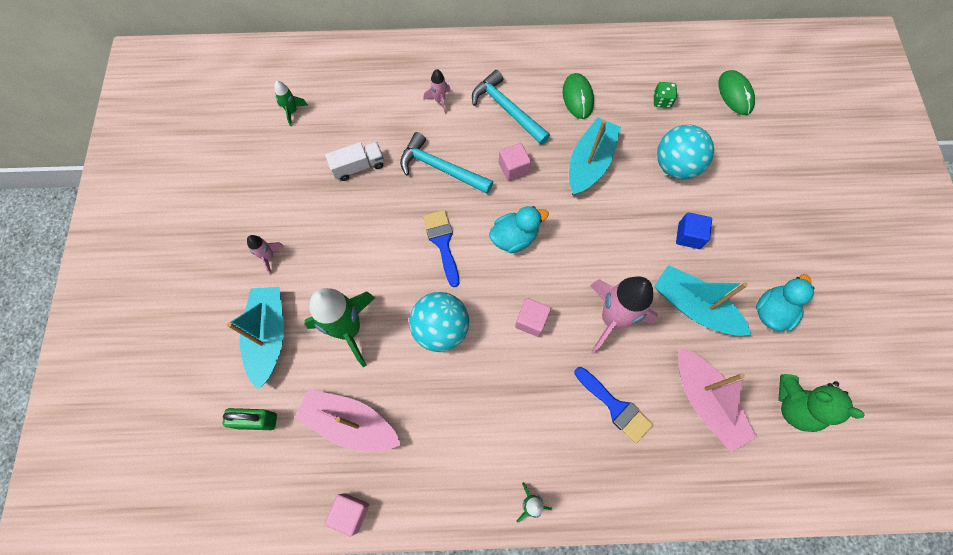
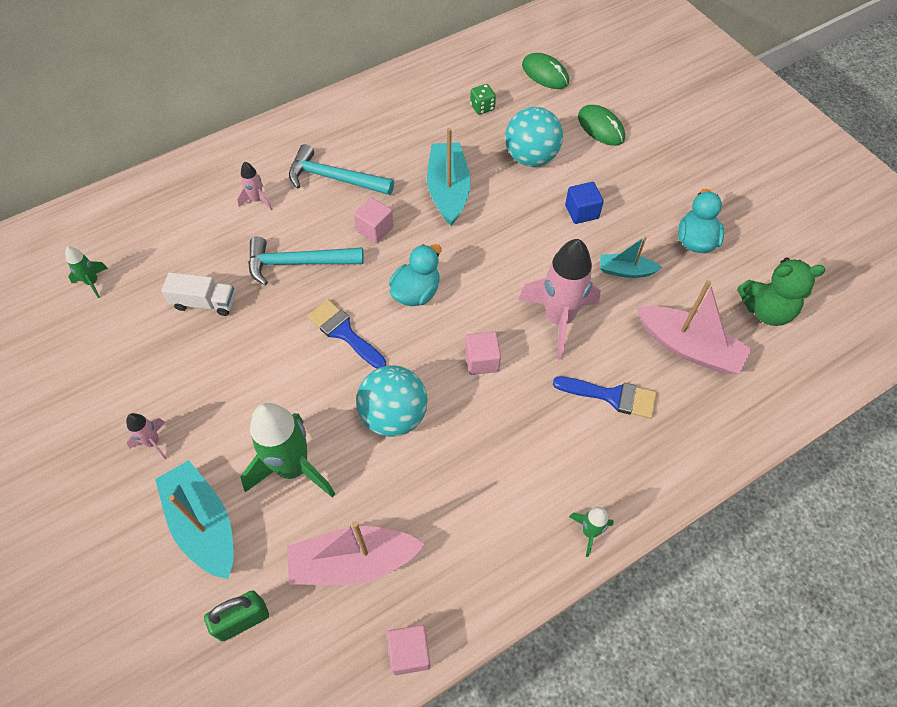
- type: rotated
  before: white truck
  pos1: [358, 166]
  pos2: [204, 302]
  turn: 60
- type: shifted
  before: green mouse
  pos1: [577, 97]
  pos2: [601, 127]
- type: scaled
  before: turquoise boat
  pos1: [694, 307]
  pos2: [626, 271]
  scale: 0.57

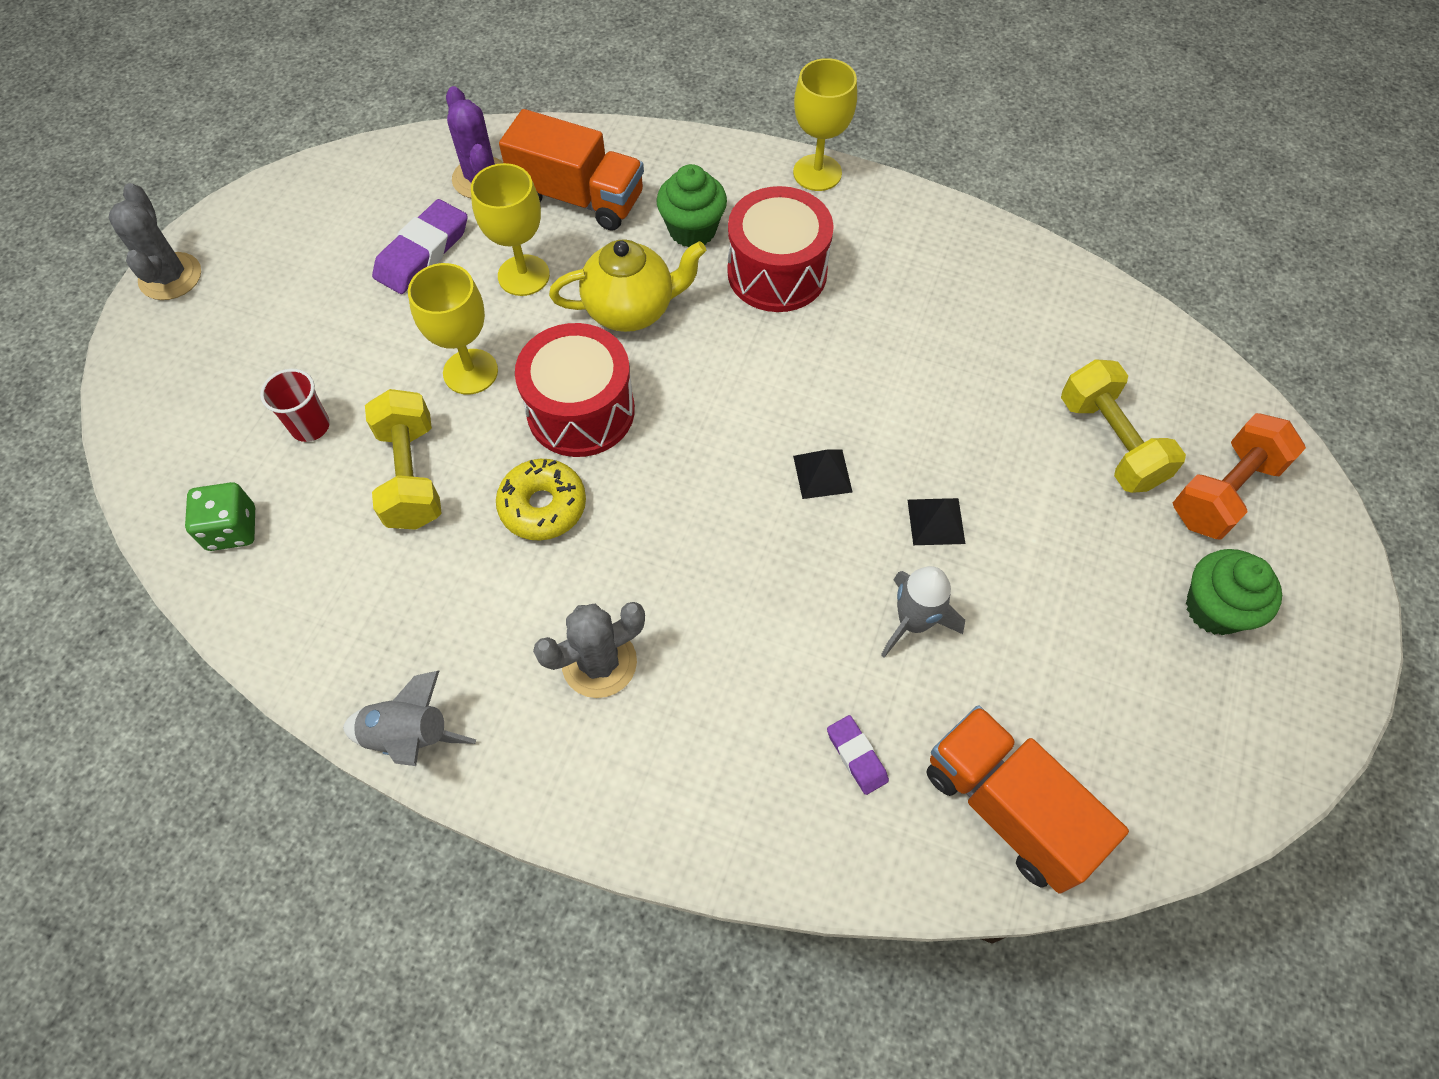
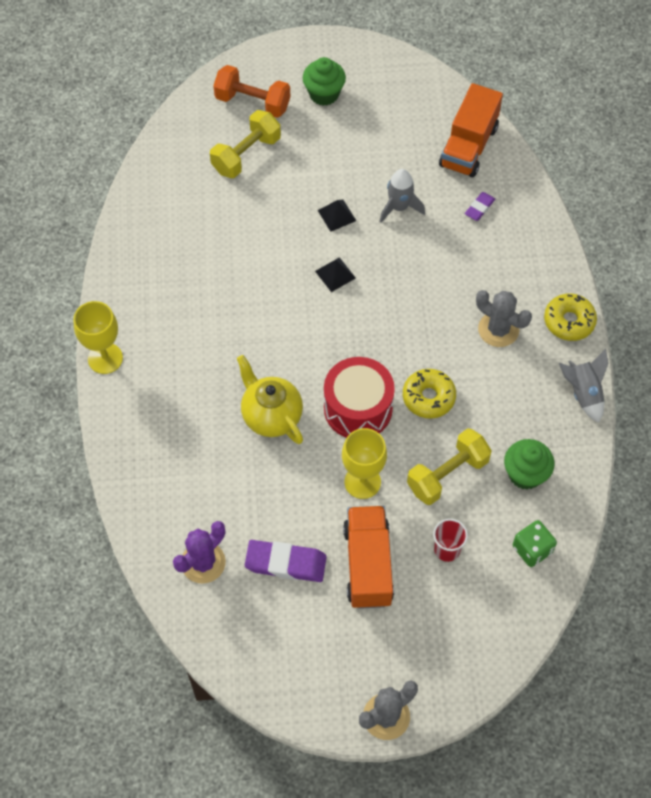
- type: shifted
  before: orange truck
  pos1: [578, 198]
  pos2: [368, 565]
- type: shifted
  before: green cupcake
  pos1: [692, 230]
  pos2: [525, 474]
- type: new
  after: yellow donut
  pos2: [569, 321]
- type: gone
  before: yellow goblet
  pos1: [523, 275]
- type: gone
  before: red drum
  pos1: [777, 272]

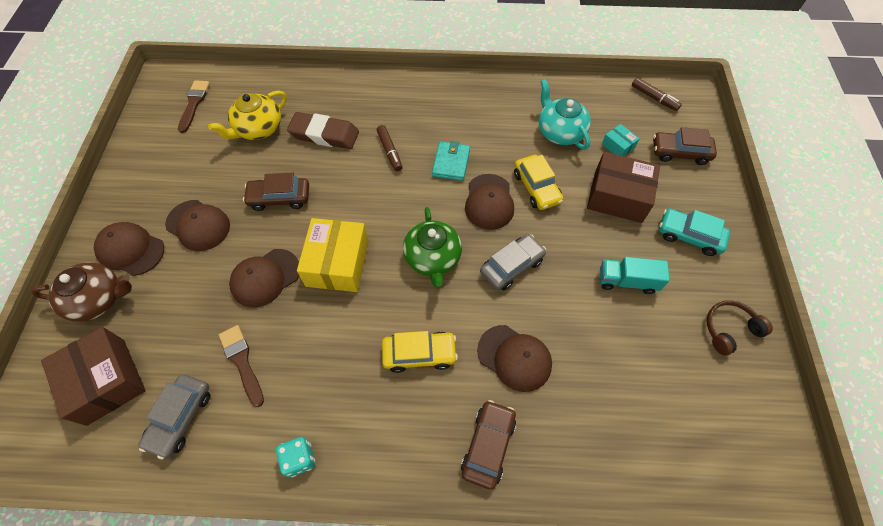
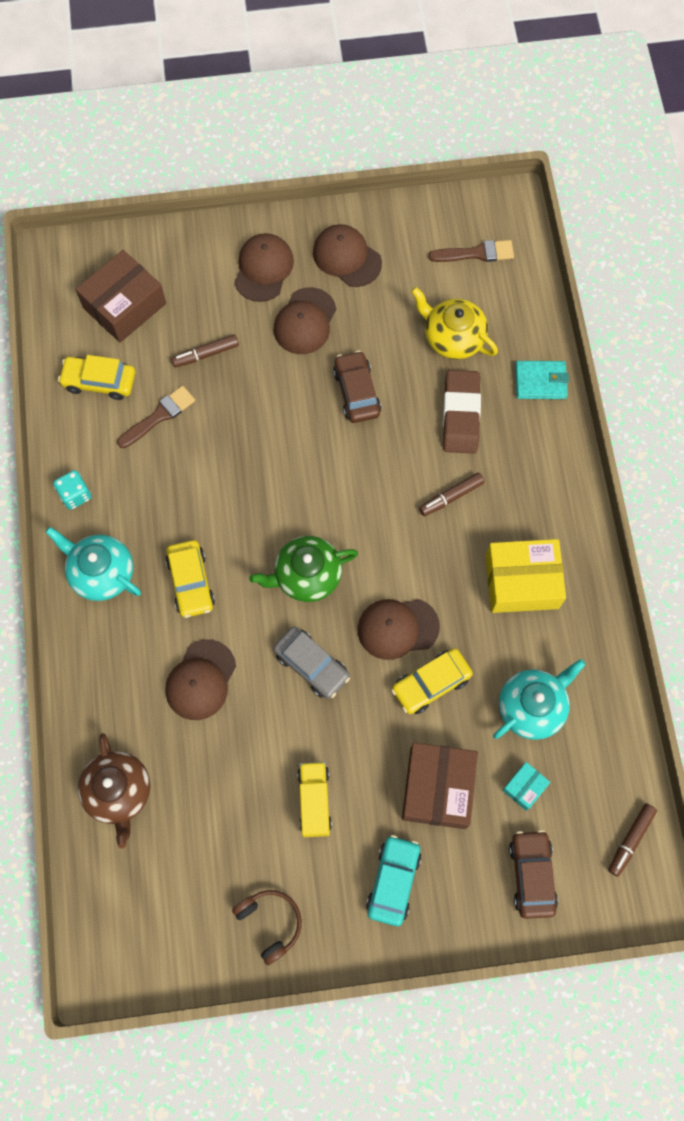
- type: new
  after: turquoise teapot
  pos2: [101, 573]
- type: repainted
  before: grey car
  after: yellow car
  pos1: [180, 417]
  pos2: [99, 381]
- type: shifted
  before: brown teapot
  pos1: [98, 299]
  pos2: [118, 792]
- type: new
  after: brown marker
  pos2: [206, 354]
- type: repainted
  before: turquoise truck
  after: yellow truck
  pos1: [627, 281]
  pos2: [314, 801]
- type: shifted
  before: brown cap
  pos1: [265, 278]
  pos2: [347, 257]
- type: shifted
  before: yellow box
  pos1: [337, 263]
  pos2: [521, 582]
- type: shifted
  before: turquoise wallet
  pos1: [451, 163]
  pos2: [540, 381]
- type: gone
  before: brown car
  pos1: [488, 445]

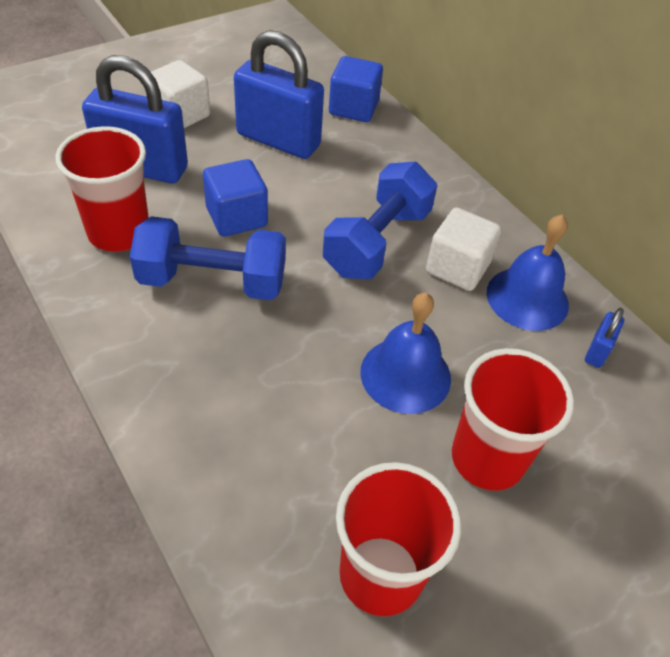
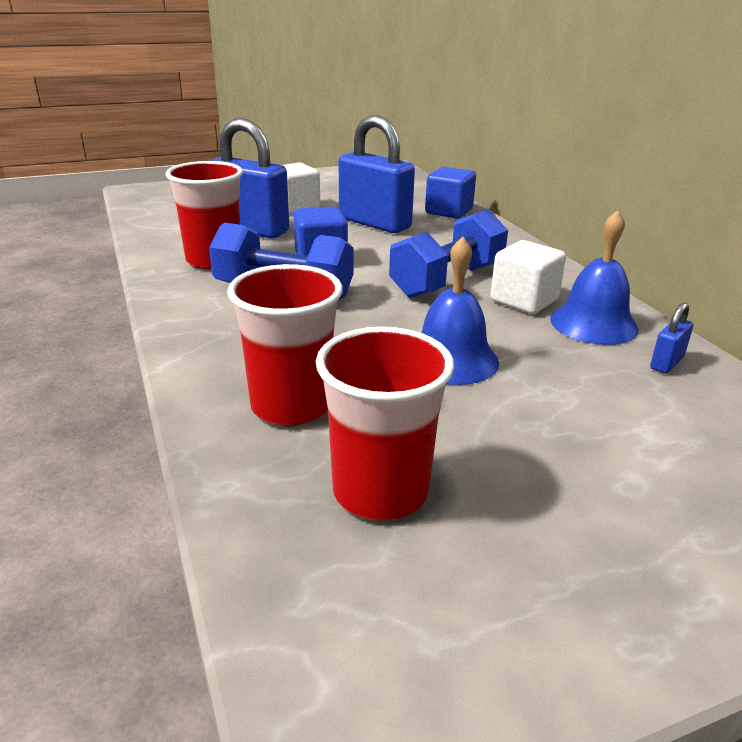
- type: shifted
  before: red cup
  pos1: [487, 458]
  pos2: [291, 406]

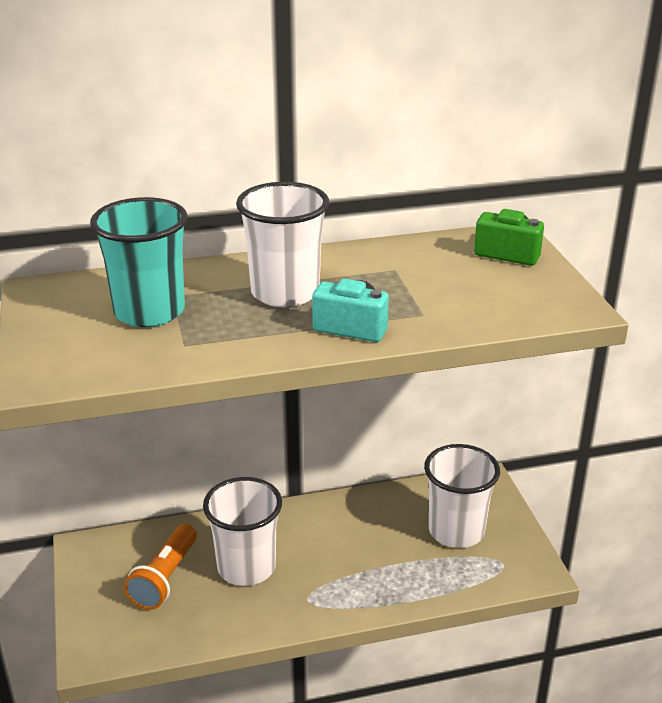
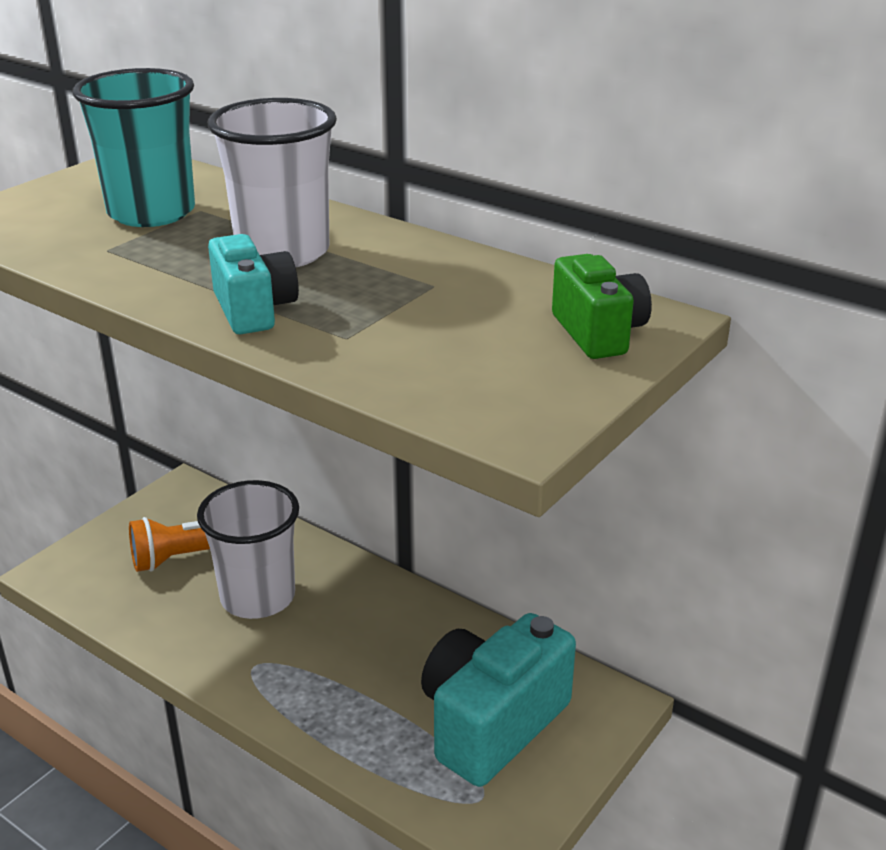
- type: swapped
  before: white cup
  after: turquoise camera
  pos1: [456, 531]
  pos2: [492, 724]

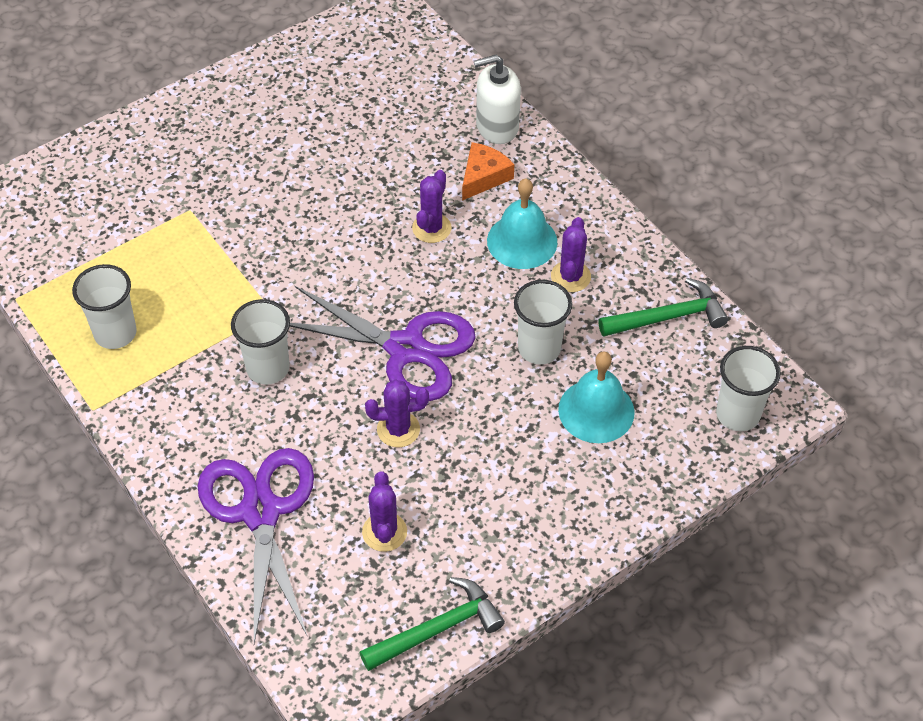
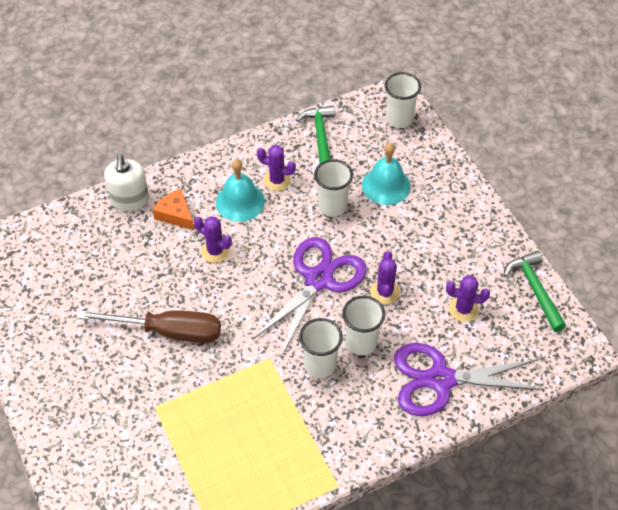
- type: new
  after: brown screwdriver
  pos2: [168, 331]
- type: shifted
  before: white cup
  pos1: [115, 333]
  pos2: [361, 342]

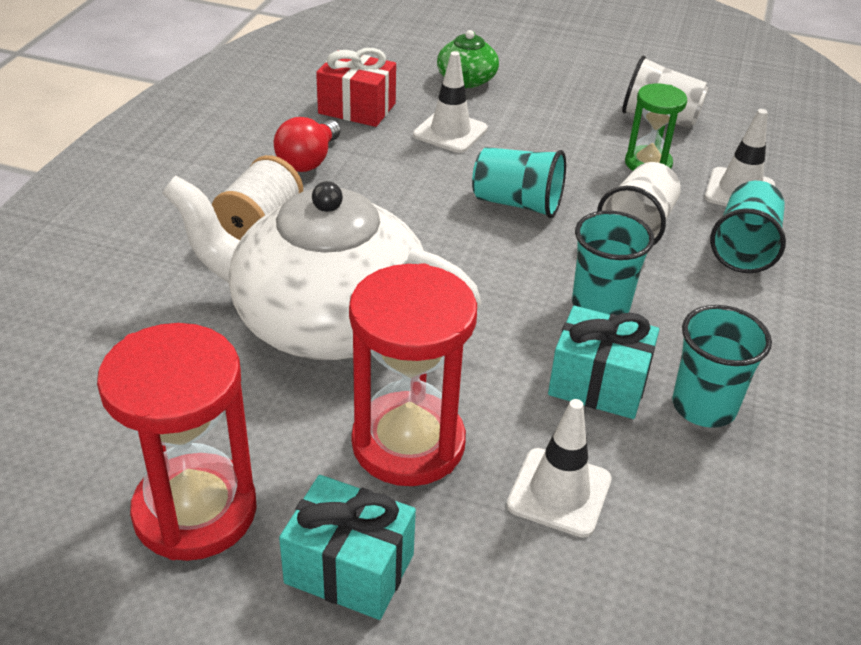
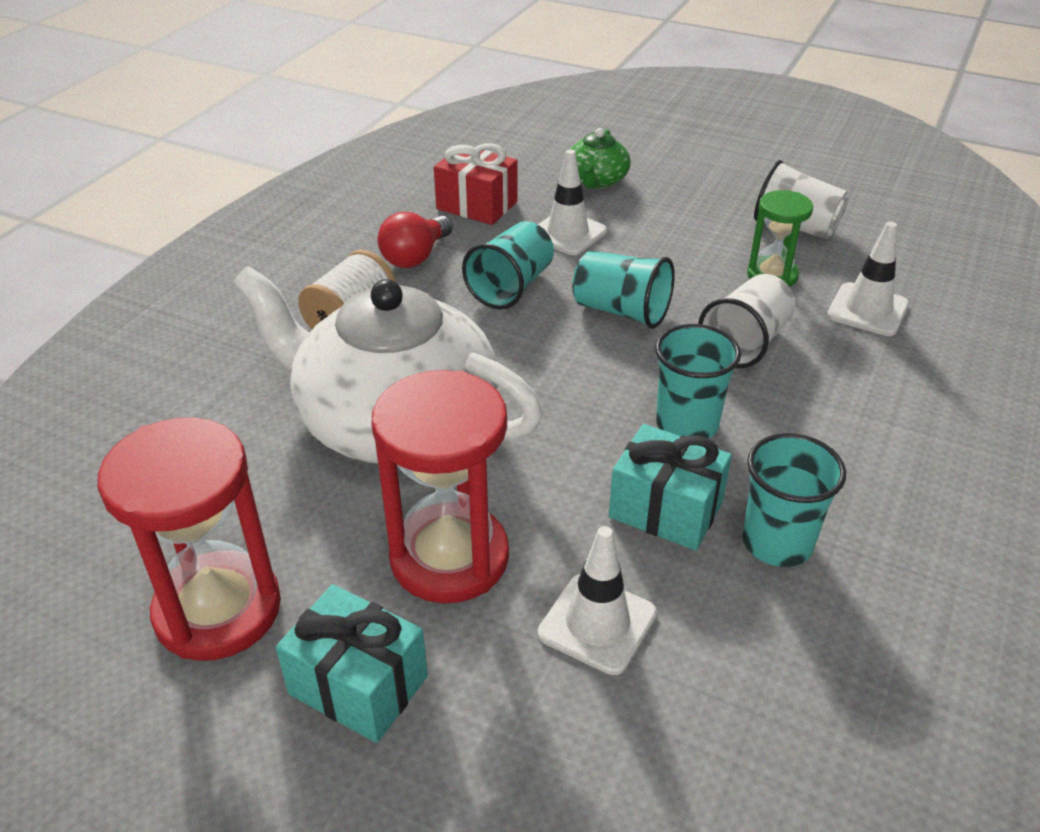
- type: shifted
  before: turquoise cup
  pos1: [744, 248]
  pos2: [511, 287]

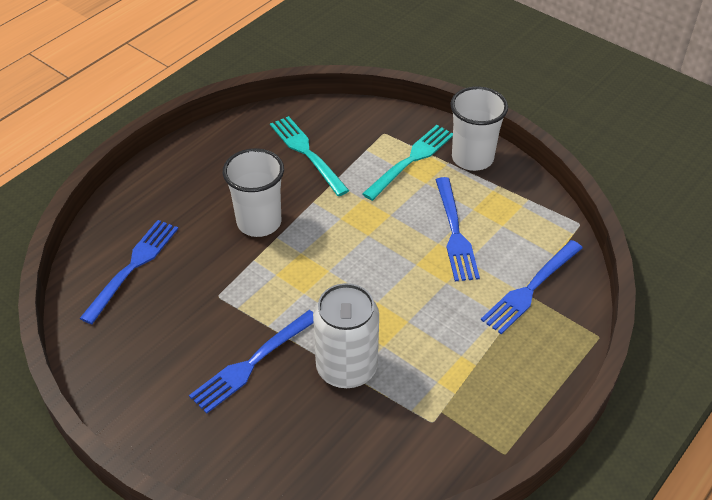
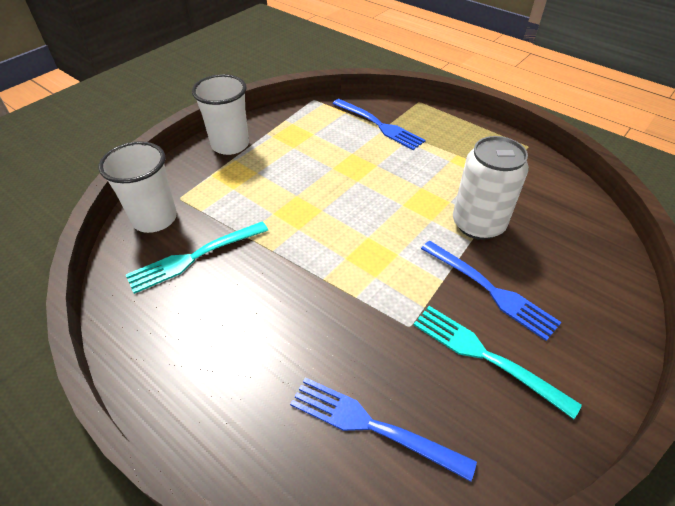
- type: shifted
  before: white cup
  pos1: [259, 222]
  pos2: [155, 219]
- type: shifted
  before: turquoise fork
  pos1: [411, 160]
  pos2: [486, 356]
- type: gone
  before: blue fork
  pos1: [455, 232]

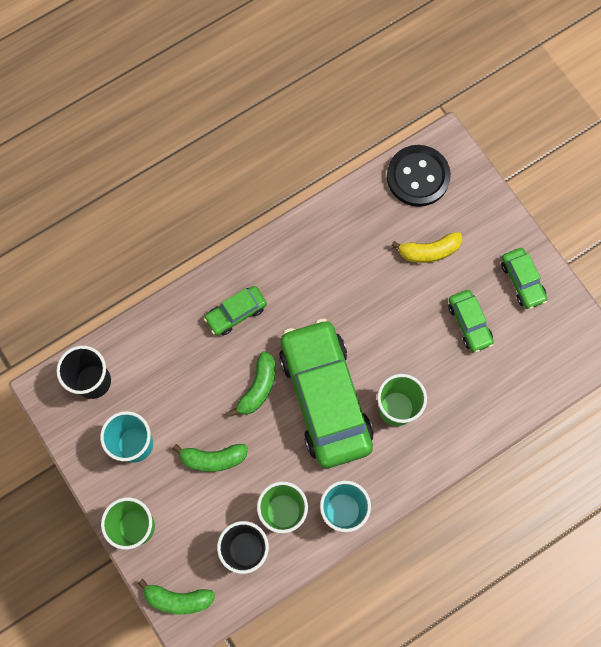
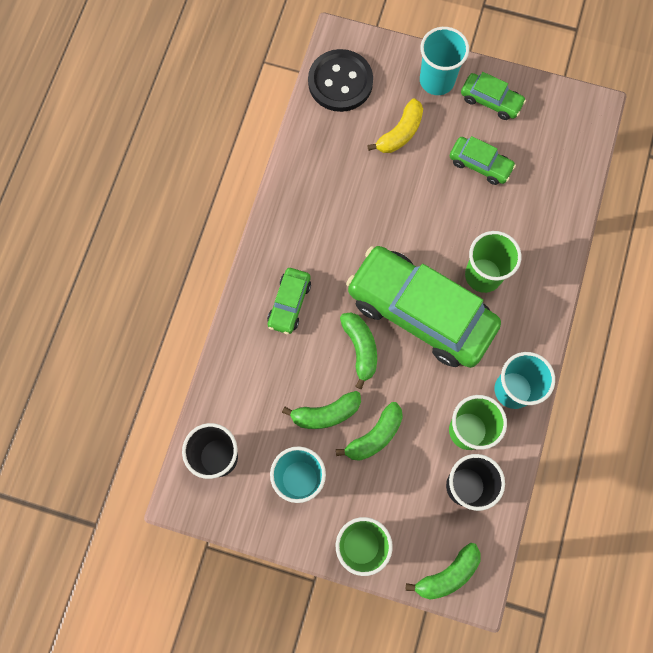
- type: new
  after: green banana
  pos2: [326, 413]
- type: new
  after: turquoise cup
  pos2: [437, 80]

